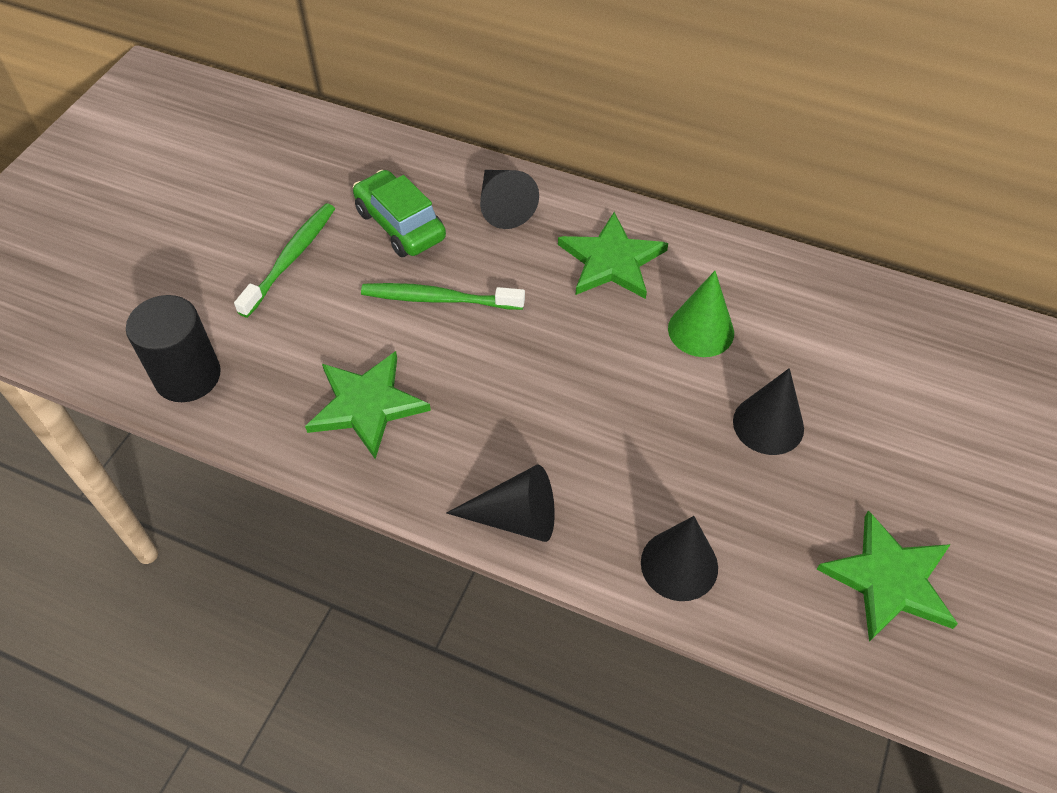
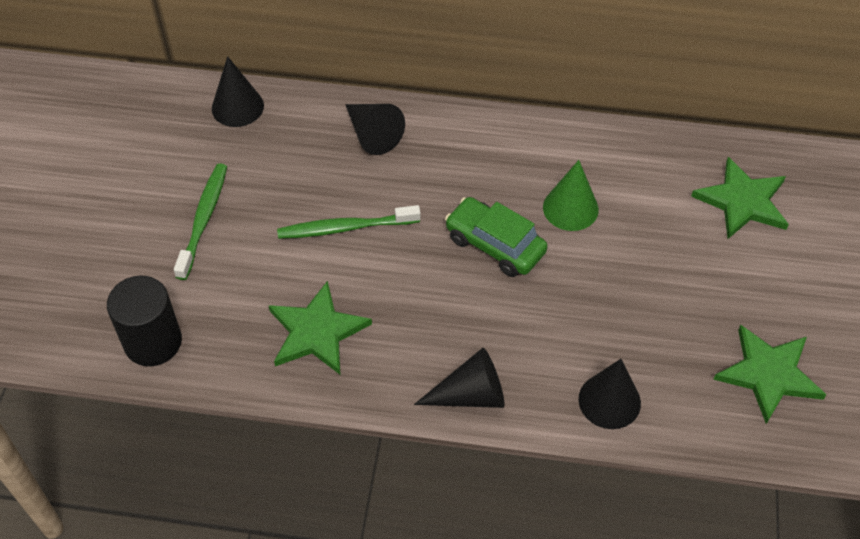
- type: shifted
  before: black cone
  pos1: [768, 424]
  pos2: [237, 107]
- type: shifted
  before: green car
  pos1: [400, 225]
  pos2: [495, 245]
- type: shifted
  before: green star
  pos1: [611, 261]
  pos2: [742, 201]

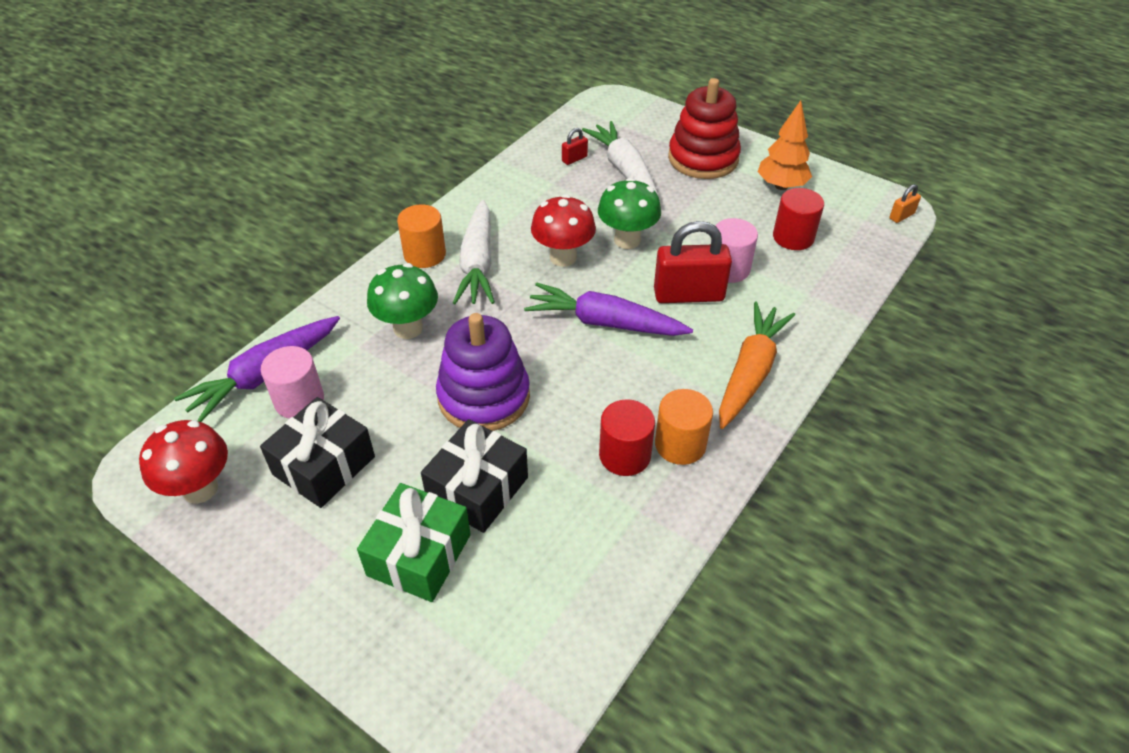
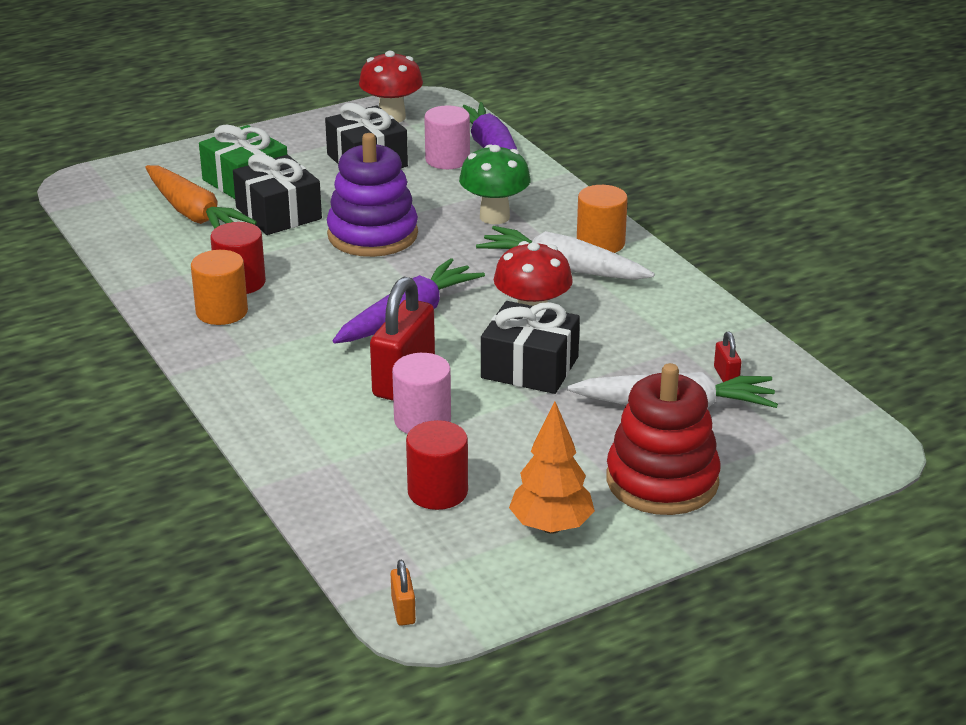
- type: shifted
  before: orange carrot
  pos1: [750, 372]
  pos2: [194, 214]
- type: swapped
  before: green mushroom
  after: black gift
  pos1: [627, 240]
  pos2: [529, 367]

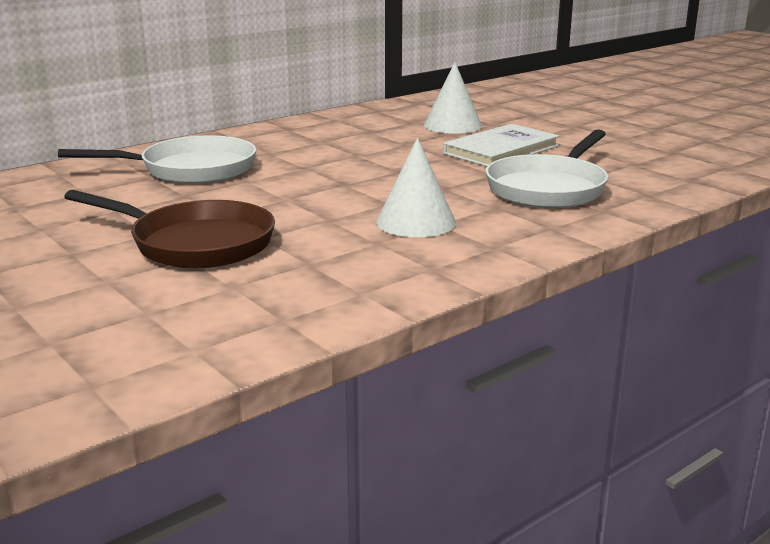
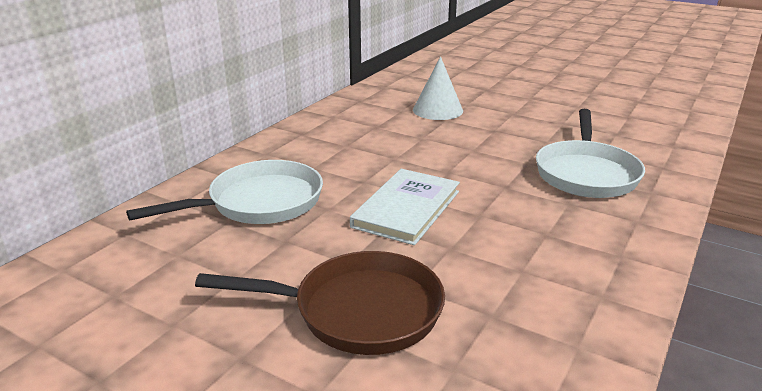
- type: shifted
  before: white book
  pos1: [501, 150]
  pos2: [407, 209]
- type: gone
  before: white cone
  pos1: [416, 222]

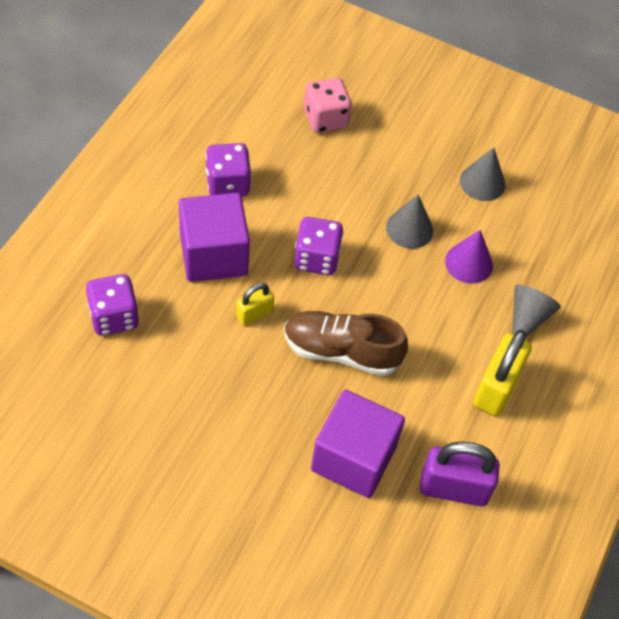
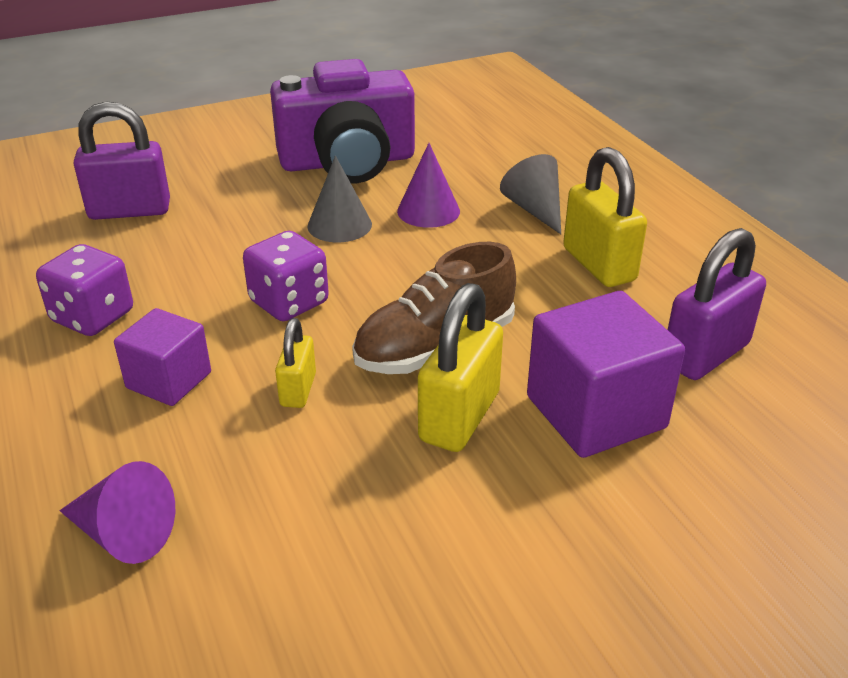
- type: swapped
  before: purple dice
  after: purple cone
  pos1: [114, 317]
  pos2: [123, 534]
- type: swapped
  before: pink dice
  after: purple padlock
  pos1: [325, 119]
  pos2: [130, 210]
- type: scaled
  before: purple cube
  pos1: [213, 255]
  pos2: [169, 380]
  scale: 0.62
- type: swapped
  before: grey cone
  after: purple camera
  pos1: [482, 182]
  pos2: [348, 162]
- type: new
  after: yellow padlock
  pos2: [459, 417]

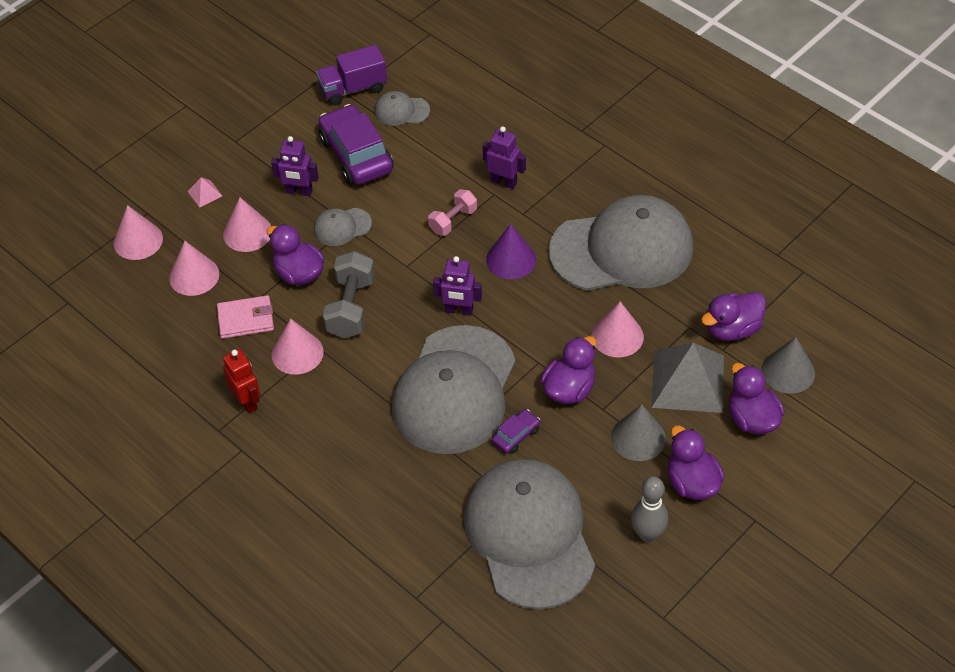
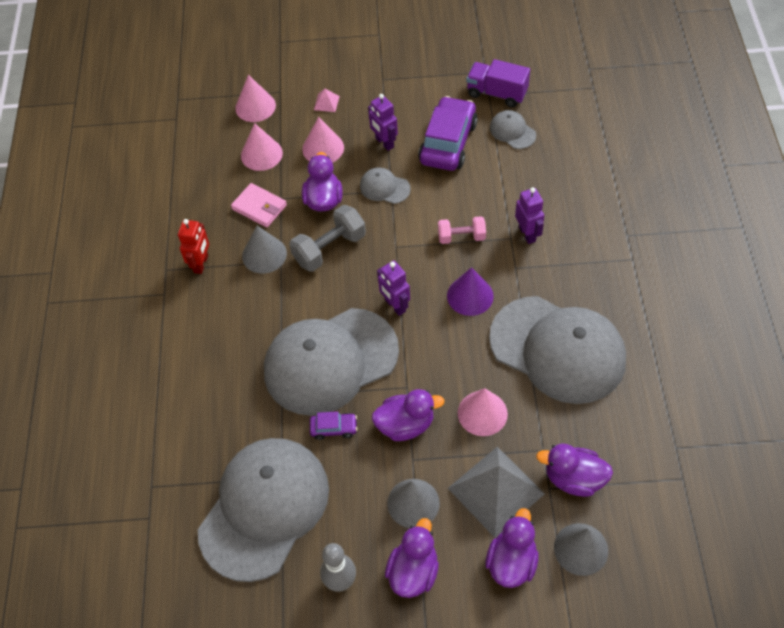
- type: repainted
  before: pink cone
  after: grey cone
  pos1: [297, 353]
  pos2: [264, 254]

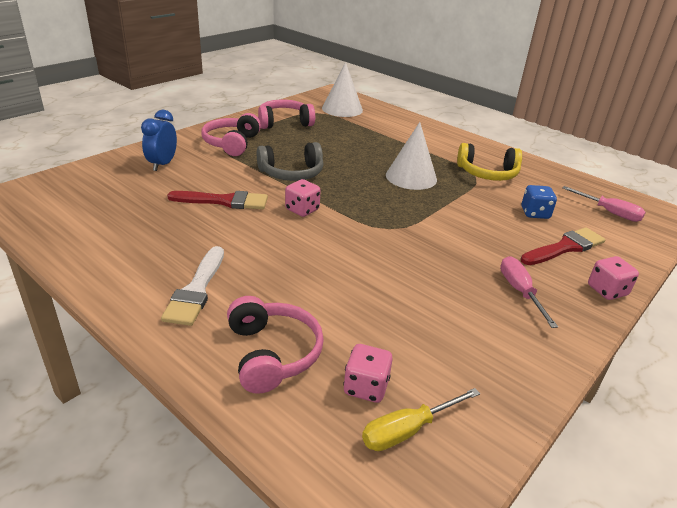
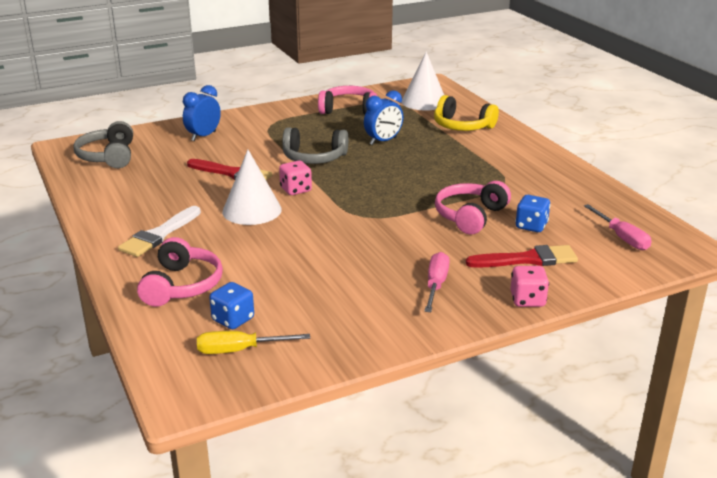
- type: new
  after: grey headphones
  pos2: [108, 156]
- type: repainted
  before: pink dice
  after: blue dice
  pos1: [366, 387]
  pos2: [233, 319]
- type: shifted
  before: white cone
  pos1: [411, 177]
  pos2: [252, 210]
- type: new
  after: blue clock
  pos2: [383, 141]
- type: shifted
  before: yellow headphones
  pos1: [487, 173]
  pos2: [462, 126]
- type: shifted
  before: pink headphones
  pos1: [232, 143]
  pos2: [470, 216]

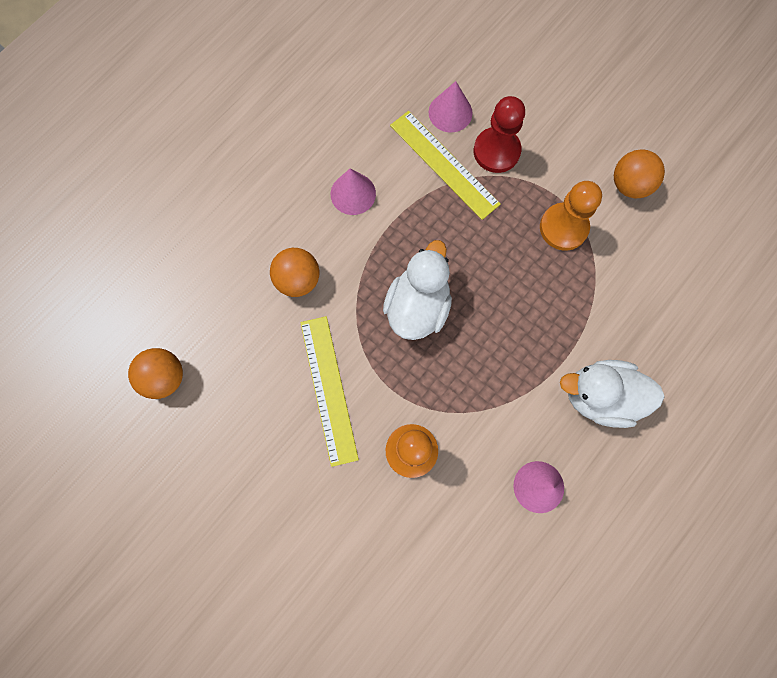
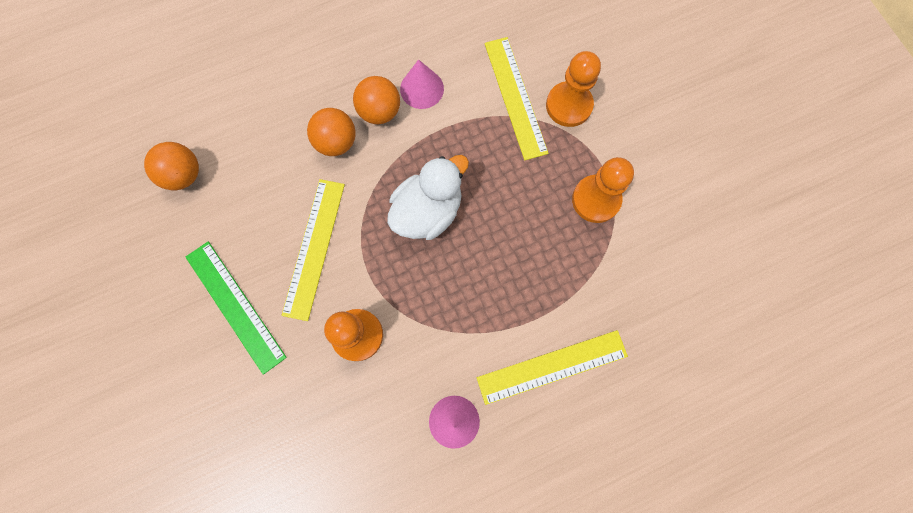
- type: new
  after: green ruler
  pos2: [235, 306]
- type: shifted
  before: orange ball
  pos1: [629, 185]
  pos2: [380, 111]
- type: swapped
  before: white duck
  after: yellow ruler
  pos1: [600, 396]
  pos2: [552, 367]
- type: repainted
  before: red pawn
  after: orange pawn
  pos1: [496, 151]
  pos2: [568, 105]
- type: gone
  before: pink cone
  pos1: [450, 112]

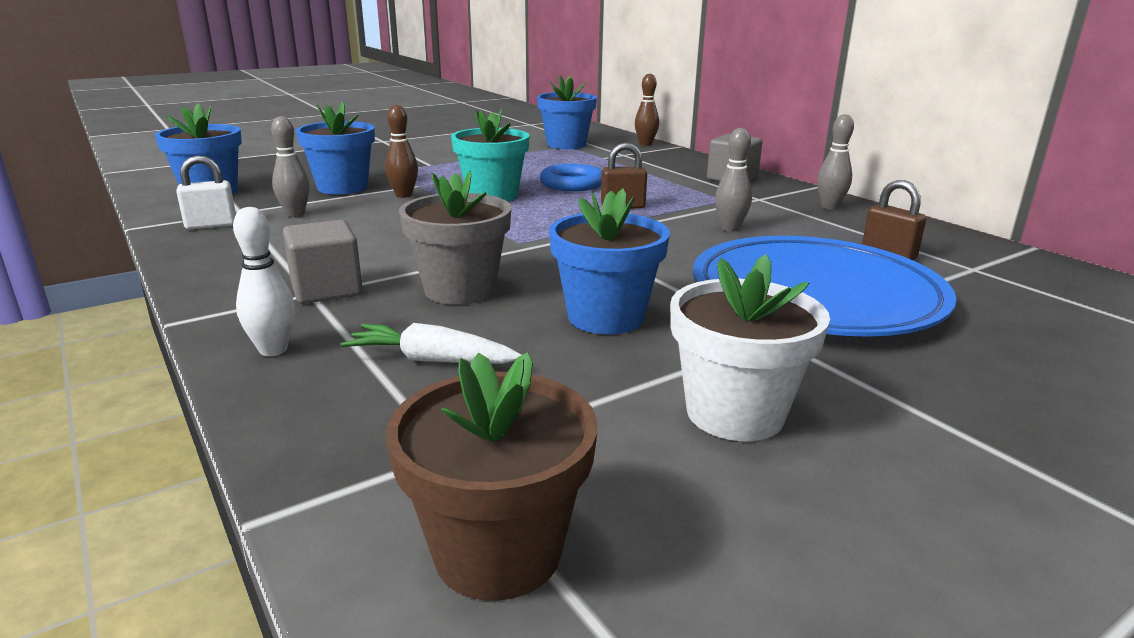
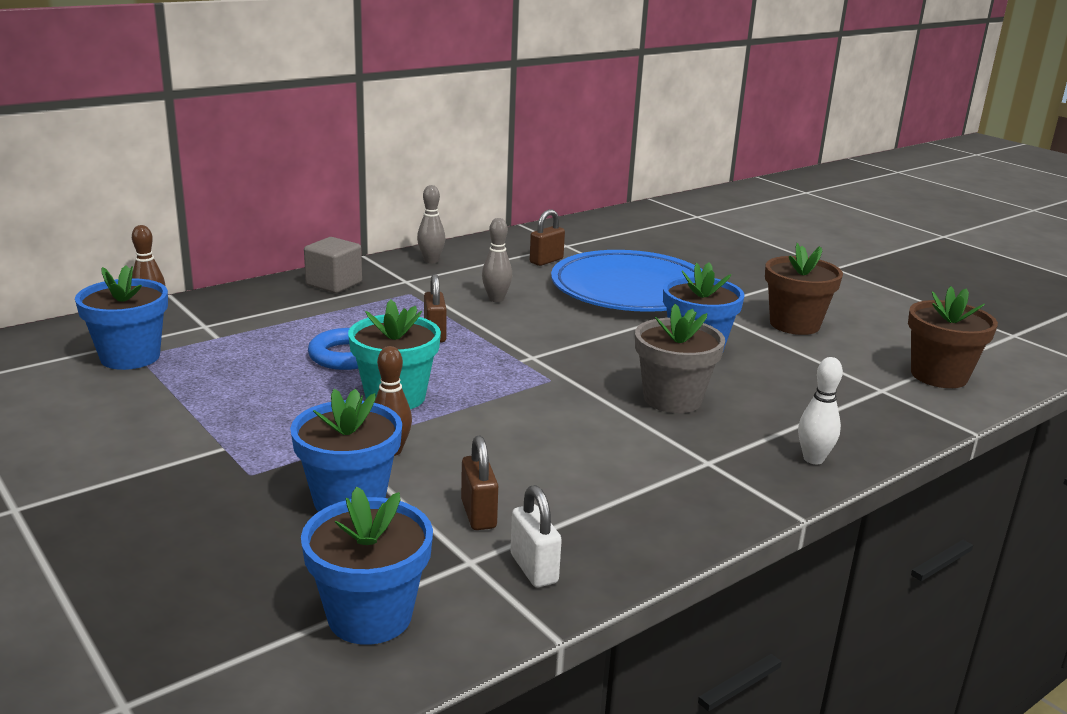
- type: swapped
  before: grey bowling pin
  after: brown padlock
  pos1: [295, 214]
  pos2: [478, 514]
- type: repainted
  before: white flower pot
  after: brown flower pot
  pos1: [735, 413]
  pos2: [794, 324]
- type: gone
  before: grey cube
  pos1: [326, 289]
- type: gone
  before: white carrot
  pos1: [431, 360]

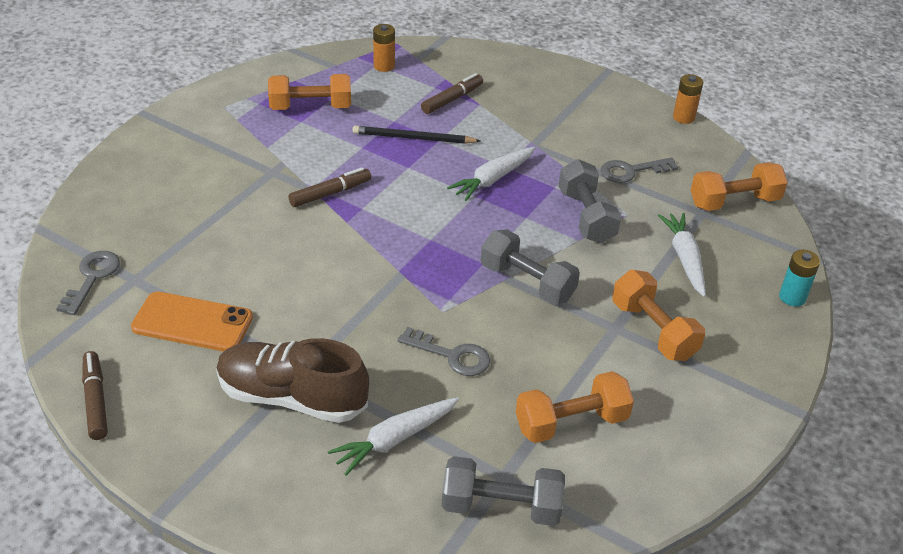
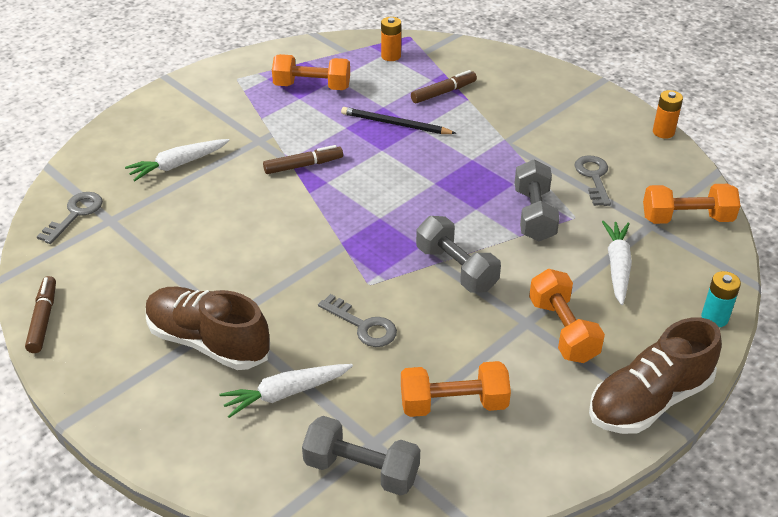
- type: shifted
  before: white carrot
  pos1: [492, 179]
  pos2: [178, 165]
- type: rotated
  before: grey key
  pos1: [632, 171]
  pos2: [593, 177]
  turn: 90
- type: new
  after: brown shoe
  pos2: [649, 400]
- type: gone
  before: orange phone
  pos1: [192, 322]

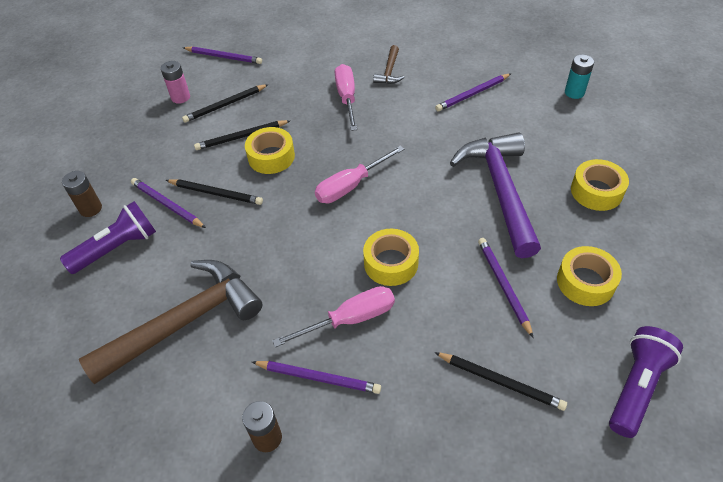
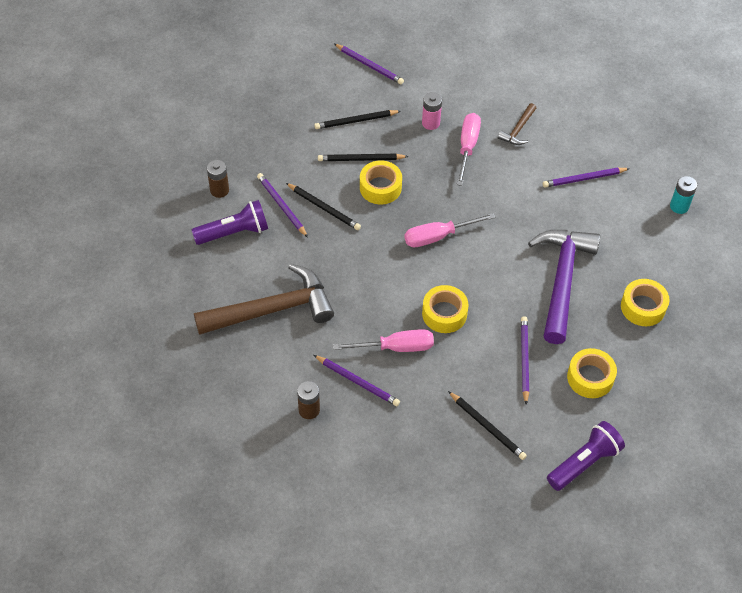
- type: shifted
  before: pink battery
  pos1: [180, 97]
  pos2: [430, 123]

